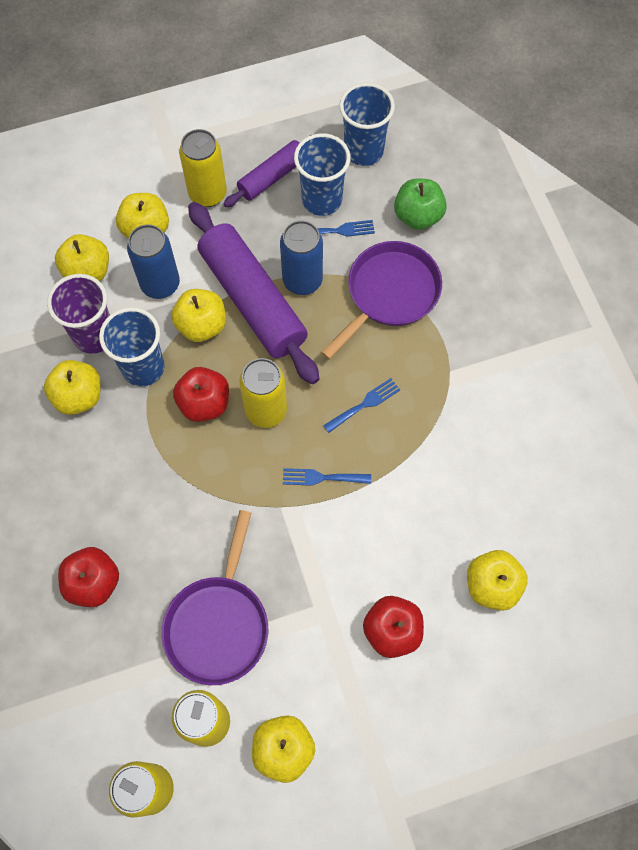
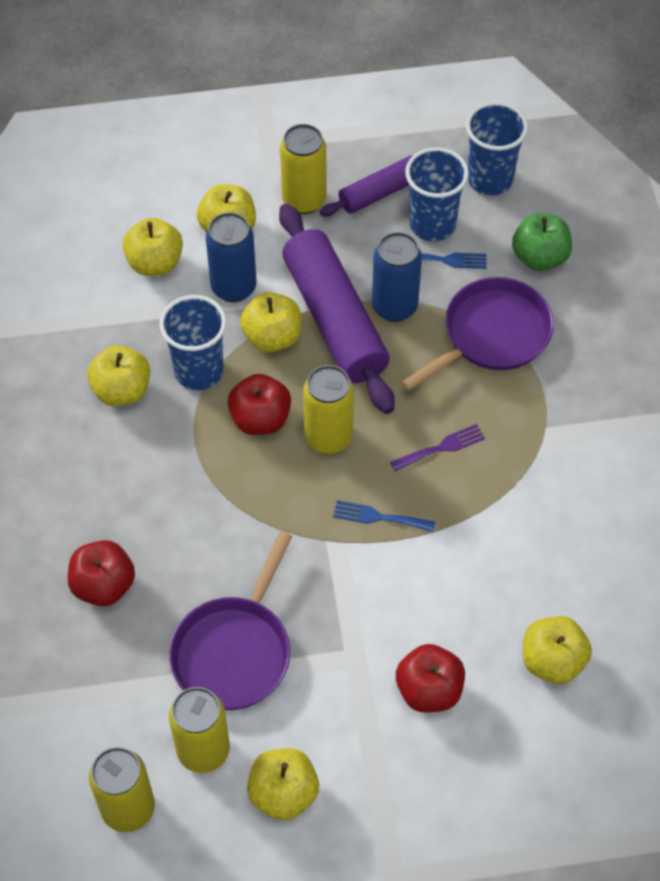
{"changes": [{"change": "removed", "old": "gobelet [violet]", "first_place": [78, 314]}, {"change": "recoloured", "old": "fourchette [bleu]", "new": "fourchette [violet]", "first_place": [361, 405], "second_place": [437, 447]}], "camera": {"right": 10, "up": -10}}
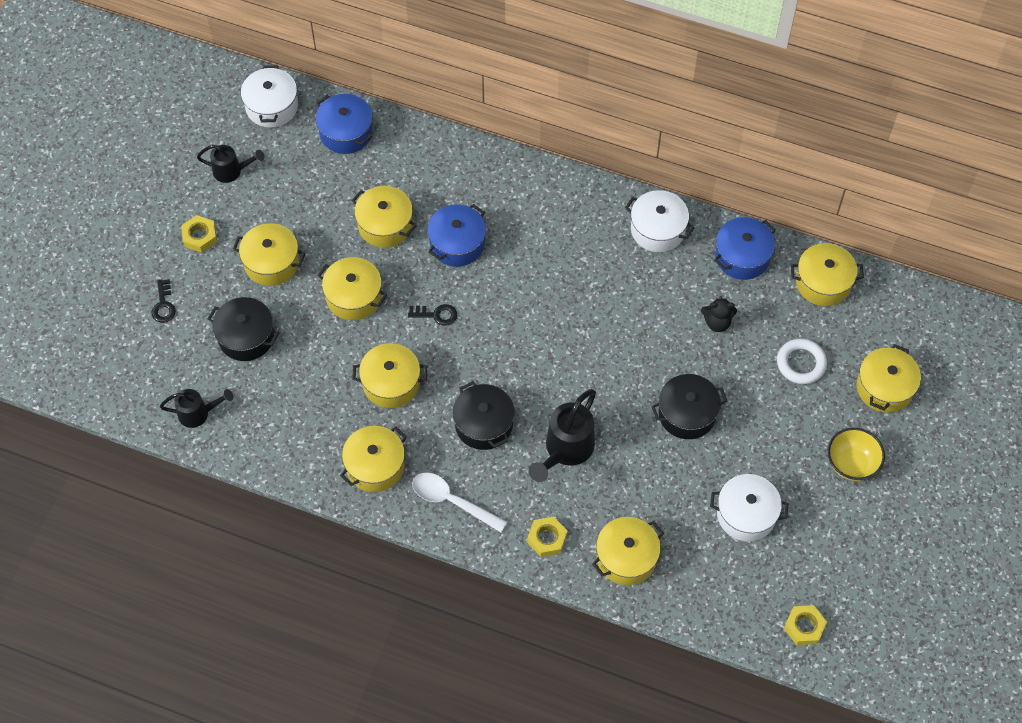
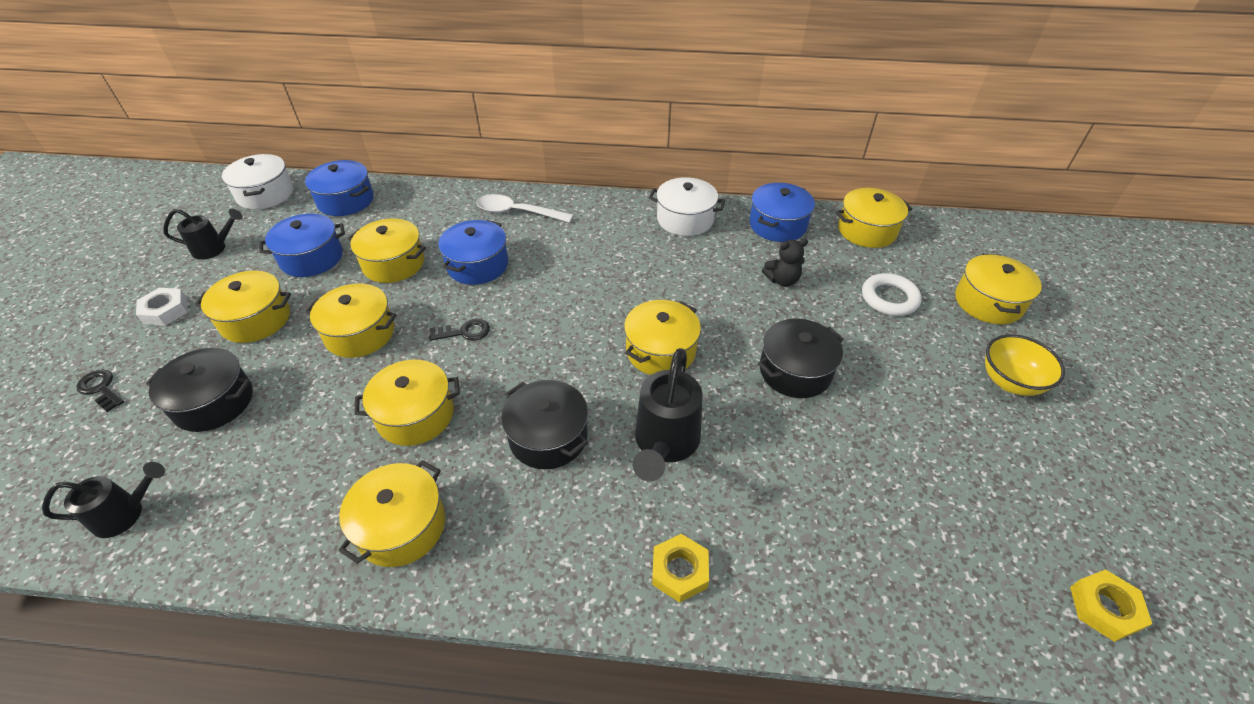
{"changes": [{"change": "removed", "old": "marmite [blanc]", "first_place": [749, 508]}, {"change": "added", "new": "marmite [bleu]", "second_place": [302, 245]}, {"change": "moved", "old": "cuillère [blanc]", "first_place": [459, 502], "second_place": [524, 208]}, {"change": "moved", "old": "marmite [jaune]", "first_place": [628, 551], "second_place": [662, 337]}, {"change": "recoloured", "old": "écrou [jaune]", "new": "écrou [blanc]", "first_place": [199, 234], "second_place": [161, 307]}, {"change": "turned", "old": "clé [noir]", "first_place": [163, 301], "second_place": [100, 390], "degrees": 150}], "camera": {"right": -15, "up": -15}}
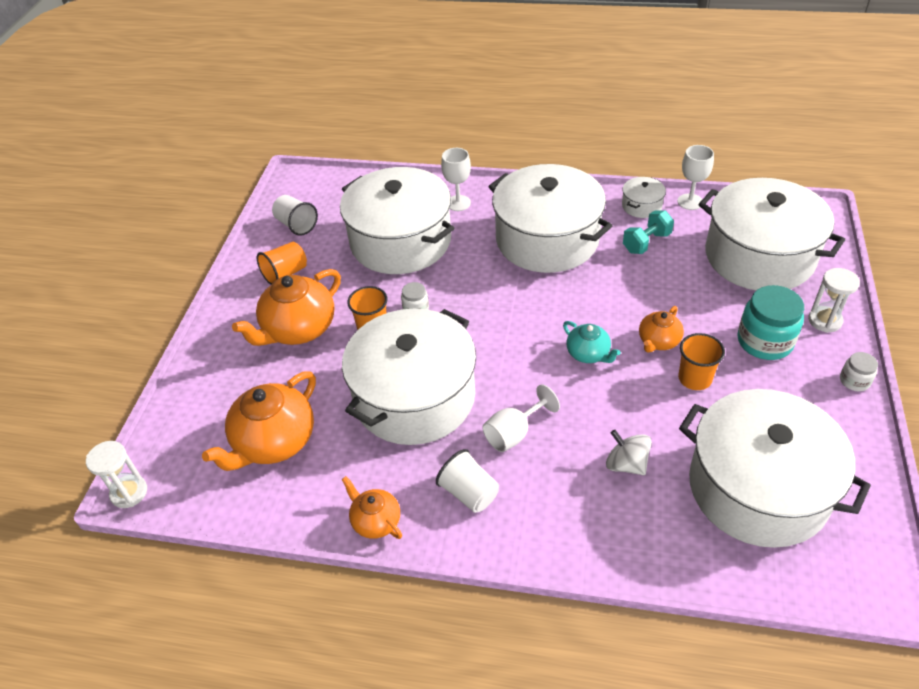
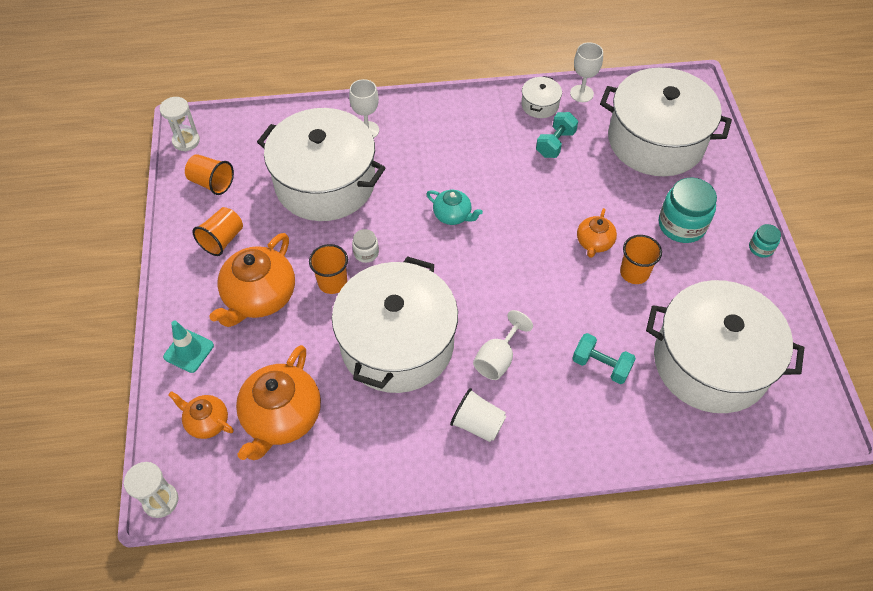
{"changes": [{"change": "removed", "old": "marmite [blanc]", "first_place": [550, 218]}, {"change": "added", "new": "cône de chantier [turquoise]", "second_place": [188, 347]}, {"change": "moved", "old": "théière [orange]", "first_place": [372, 507], "second_place": [201, 415]}, {"change": "moved", "old": "théière [turquoise]", "first_place": [592, 342], "second_place": [455, 207]}, {"change": "moved", "old": "sablier [blanc]", "first_place": [834, 300], "second_place": [180, 124]}, {"change": "replaced", "old": "toupie [blanc]", "new": "haltère [turquoise]", "first_place": [629, 452], "second_place": [604, 358]}, {"change": "recoloured", "old": "gobelet [blanc]", "new": "gobelet [orange]", "first_place": [295, 215], "second_place": [209, 174]}, {"change": "recoloured", "old": "bocal [blanc]", "new": "bocal [turquoise]", "first_place": [859, 371], "second_place": [765, 241]}], "camera": {"right": -20, "up": 10}}
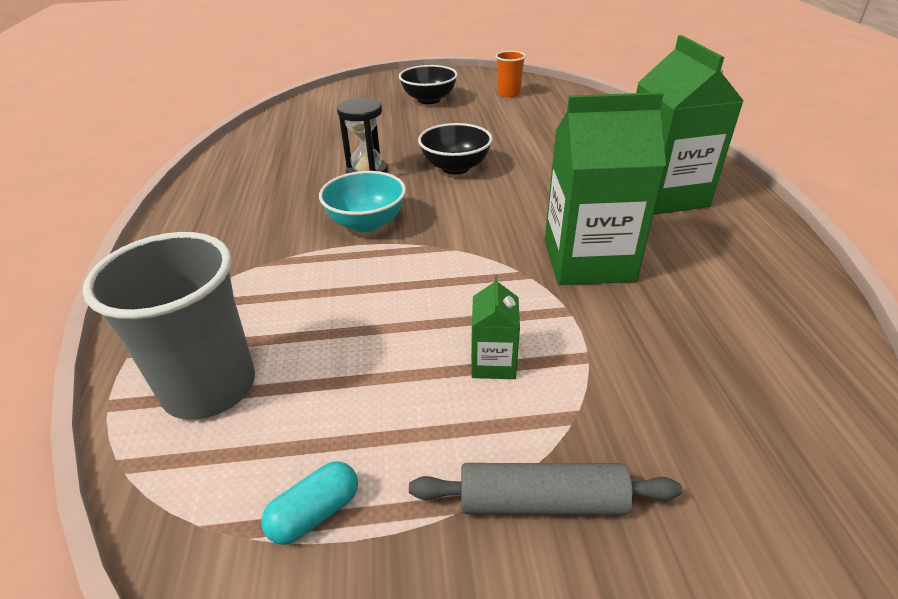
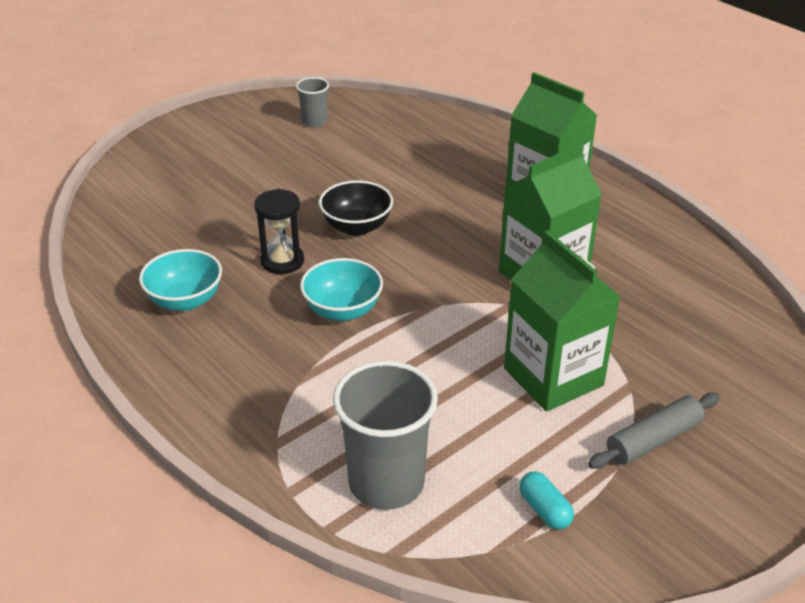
{"changes": [{"change": "removed", "old": "bol [noir]", "first_place": [428, 84]}, {"change": "added", "new": "bol [turquoise]", "second_place": [180, 280]}, {"change": "recoloured", "old": "gobelet [orange]", "new": "gobelet [gris]", "first_place": [510, 74], "second_place": [312, 102]}, {"change": "turned", "old": "gélule [turquoise]", "first_place": [309, 503], "second_place": [546, 500], "degrees": -45}, {"change": "resized", "old": "brique de lait [vert]", "first_place": [495, 327], "second_place": [562, 320], "factor": 2.17}], "camera": {"right": -35, "up": 0}}
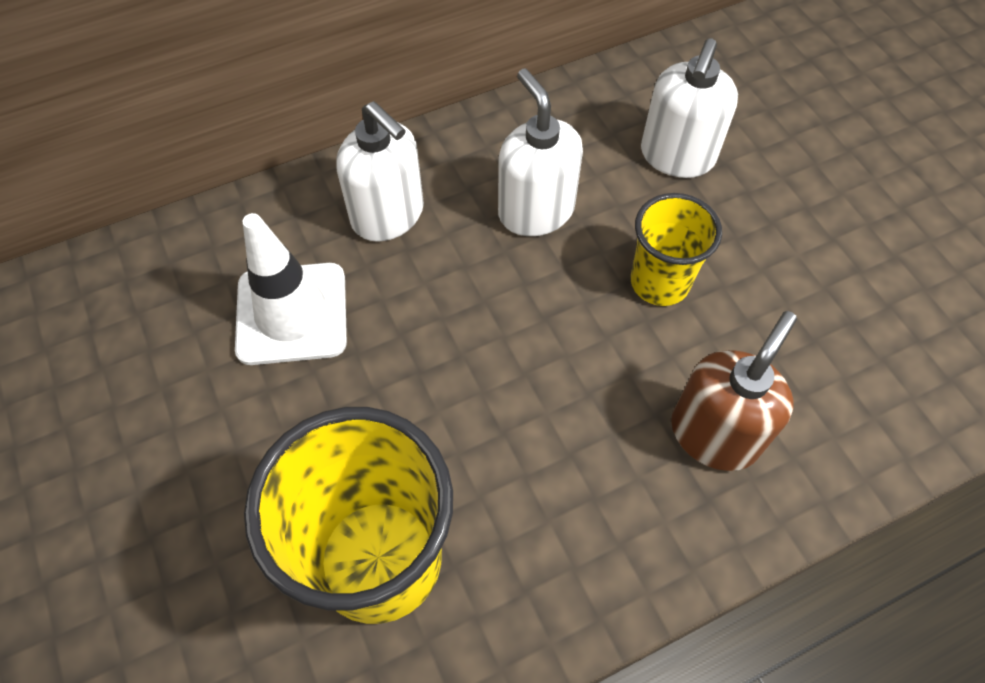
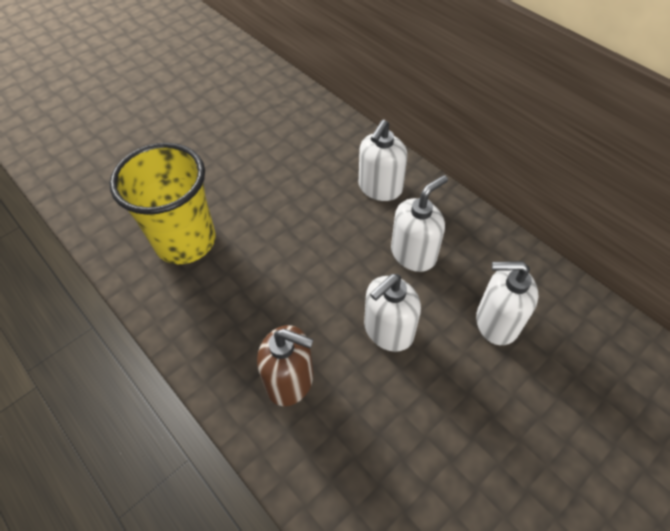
{"changes": [{"change": "removed", "old": "cône de chantier [blanc]", "first_place": [291, 289]}, {"change": "replaced", "old": "gobelet [jaune]", "new": "distributeur de savon [blanc]", "first_place": [676, 249], "second_place": [392, 313]}], "camera": {"right": 75, "up": -5}}
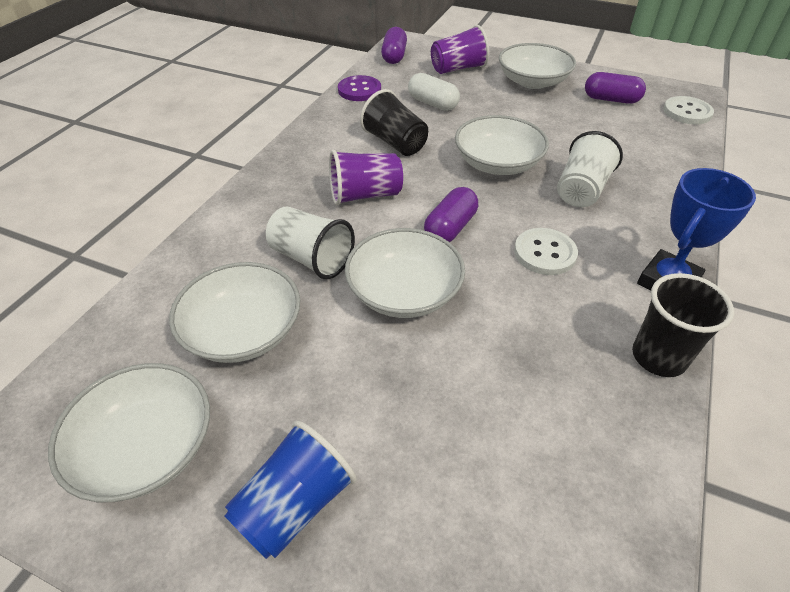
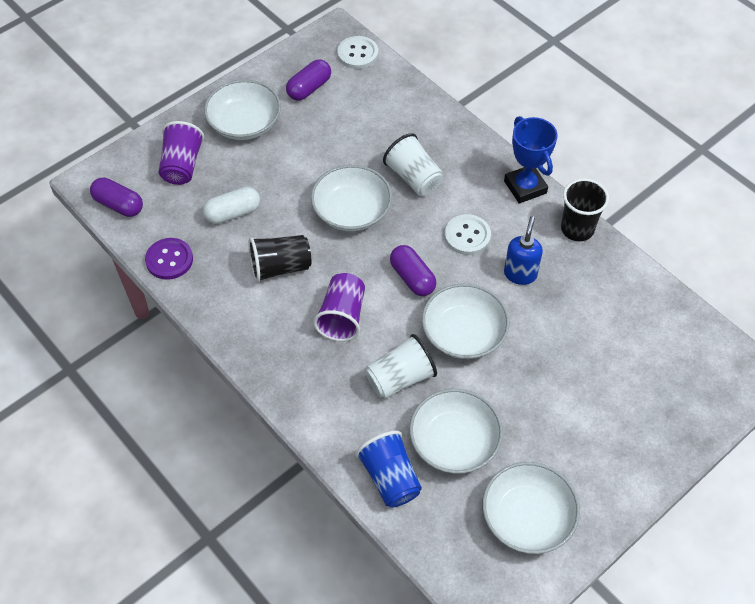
{"changes": [{"change": "added", "new": "distributeur de savon [bleu]", "second_place": [523, 250]}, {"change": "moved", "old": "gobelet [bleu]", "first_place": [291, 490], "second_place": [388, 469]}], "camera": {"right": -65, "up": 10}}
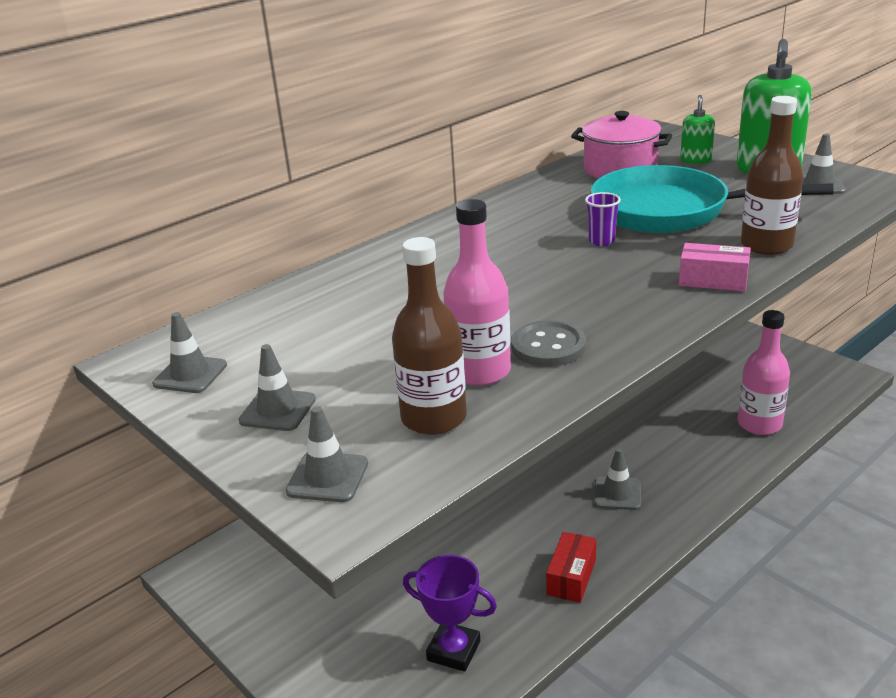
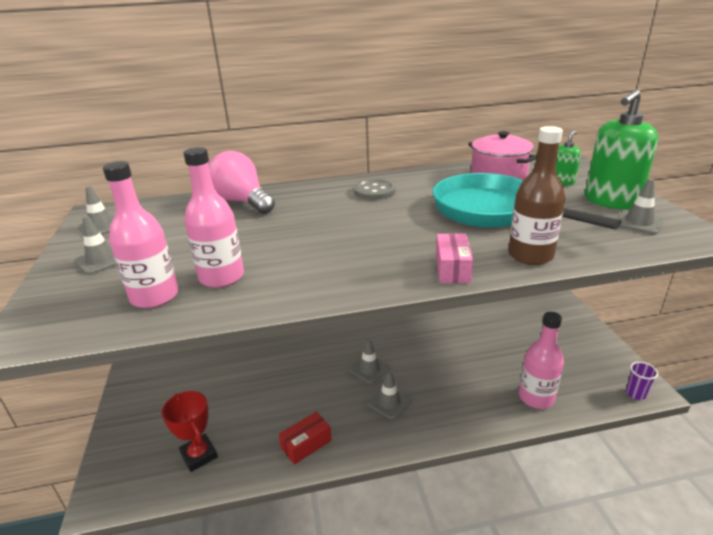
{"changes": [{"change": "added", "new": "ampoule [rose]", "second_place": [241, 182]}, {"change": "moved", "old": "cône de chantier [gris]", "first_place": [327, 454], "second_place": [369, 361]}, {"change": "moved", "old": "bouton [gris]", "first_place": [548, 343], "second_place": [375, 189]}, {"change": "moved", "old": "gobelet [violet]", "first_place": [603, 219], "second_place": [642, 381]}, {"change": "recoloured", "old": "bouteille [marron]", "new": "bouteille [rose]", "first_place": [429, 336], "second_place": [141, 234]}, {"change": "recoloured", "old": "trophée [violet]", "new": "trophée [rouge]", "first_place": [450, 613], "second_place": [190, 431]}, {"change": "turned", "old": "boîte [rose]", "first_place": [715, 267], "second_place": [454, 258], "degrees": 45}], "camera": {"right": 30, "up": 0}}
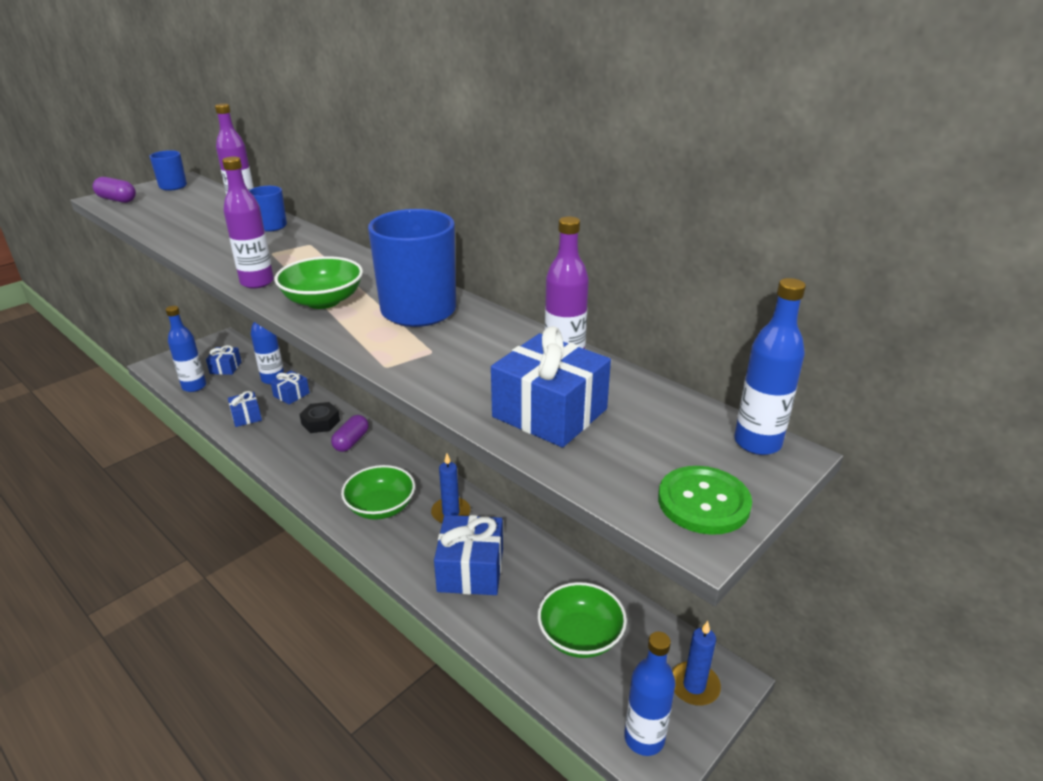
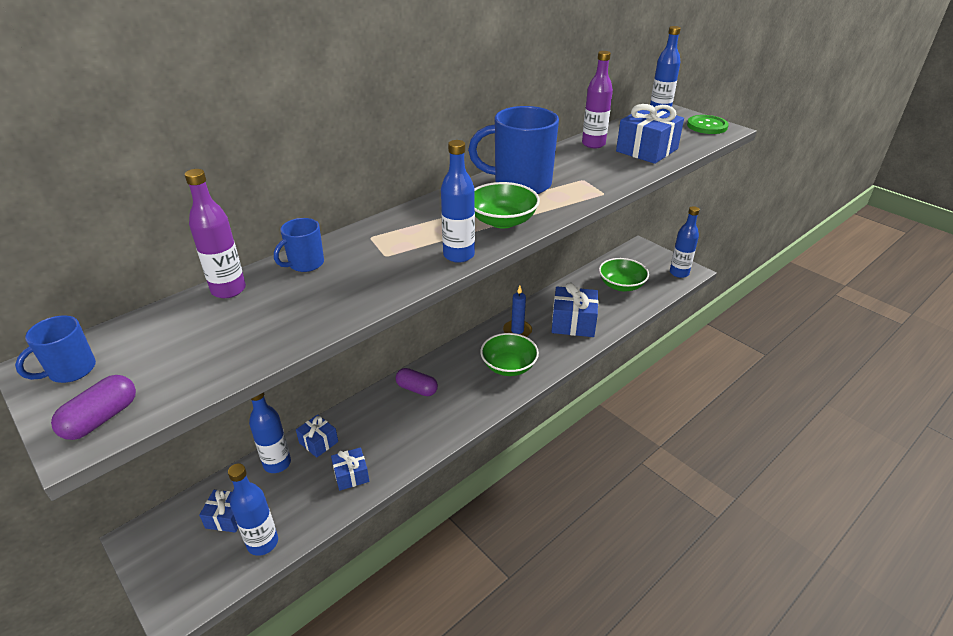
{"changes": [{"change": "removed", "old": "écrou [noir]", "first_place": [319, 417]}, {"change": "removed", "old": "bougie [bleu]", "first_place": [696, 663]}, {"change": "recoloured", "old": "bouteille [violet]", "new": "bouteille [bleu]", "first_place": [248, 222], "second_place": [458, 201]}], "camera": {"right": -85, "up": 5}}
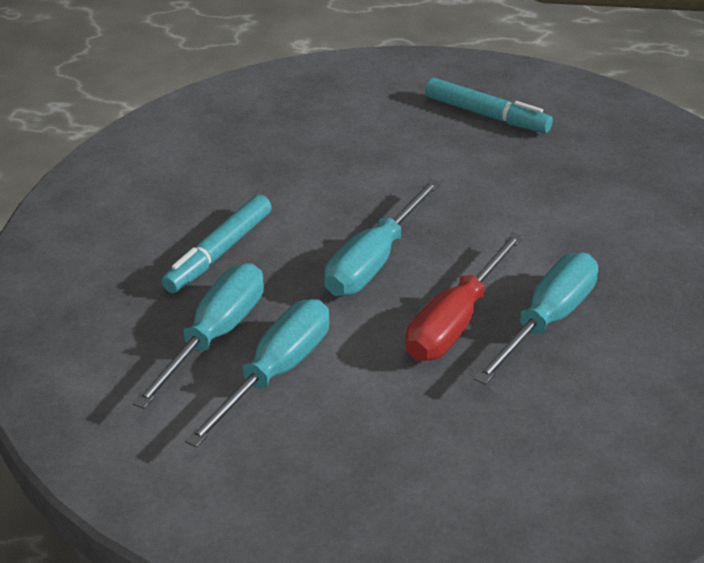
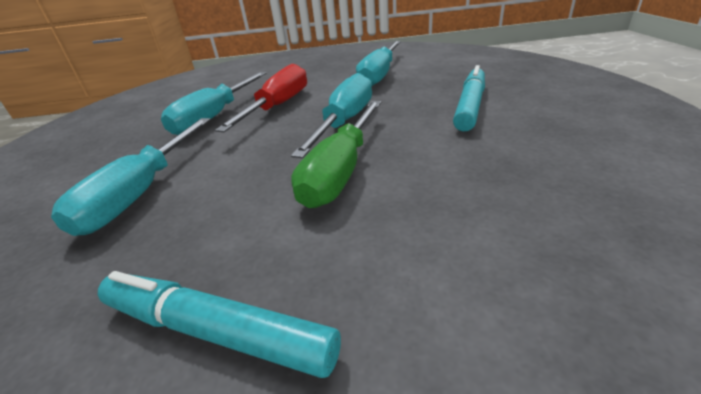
{"changes": [{"change": "added", "new": "tournevis [vert]", "second_place": [336, 154]}, {"change": "moved", "old": "tournevis [turquoise]", "first_place": [198, 336], "second_place": [131, 177]}], "camera": {"right": 170, "up": -5}}
